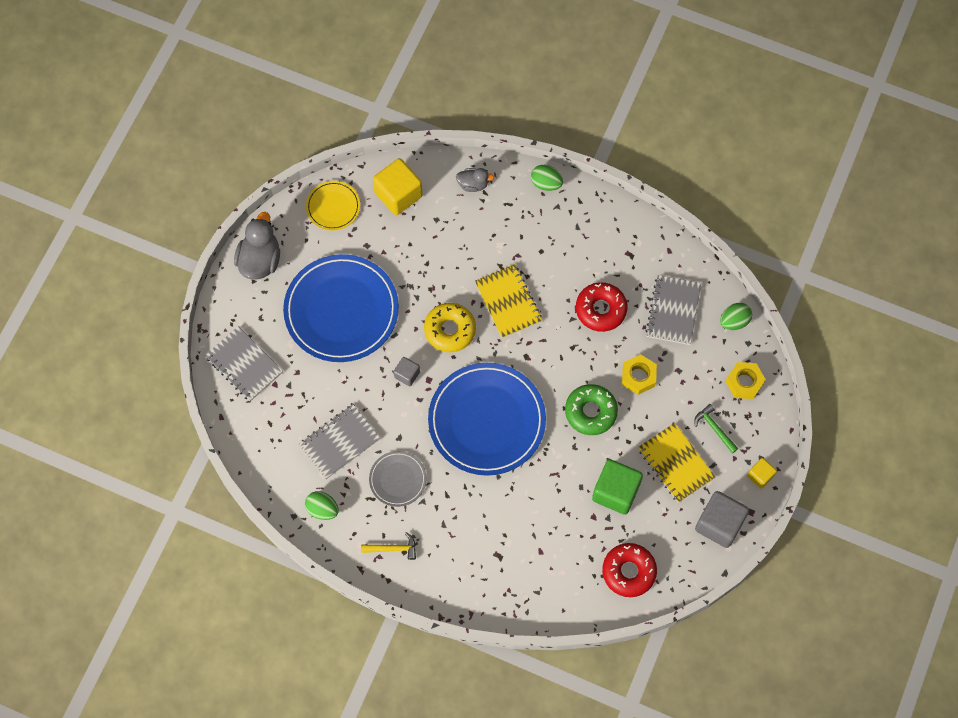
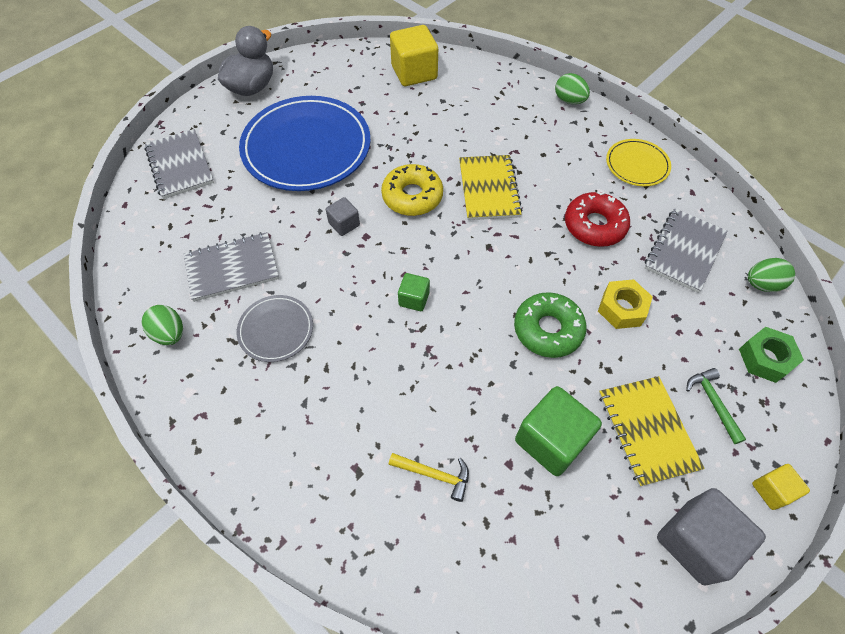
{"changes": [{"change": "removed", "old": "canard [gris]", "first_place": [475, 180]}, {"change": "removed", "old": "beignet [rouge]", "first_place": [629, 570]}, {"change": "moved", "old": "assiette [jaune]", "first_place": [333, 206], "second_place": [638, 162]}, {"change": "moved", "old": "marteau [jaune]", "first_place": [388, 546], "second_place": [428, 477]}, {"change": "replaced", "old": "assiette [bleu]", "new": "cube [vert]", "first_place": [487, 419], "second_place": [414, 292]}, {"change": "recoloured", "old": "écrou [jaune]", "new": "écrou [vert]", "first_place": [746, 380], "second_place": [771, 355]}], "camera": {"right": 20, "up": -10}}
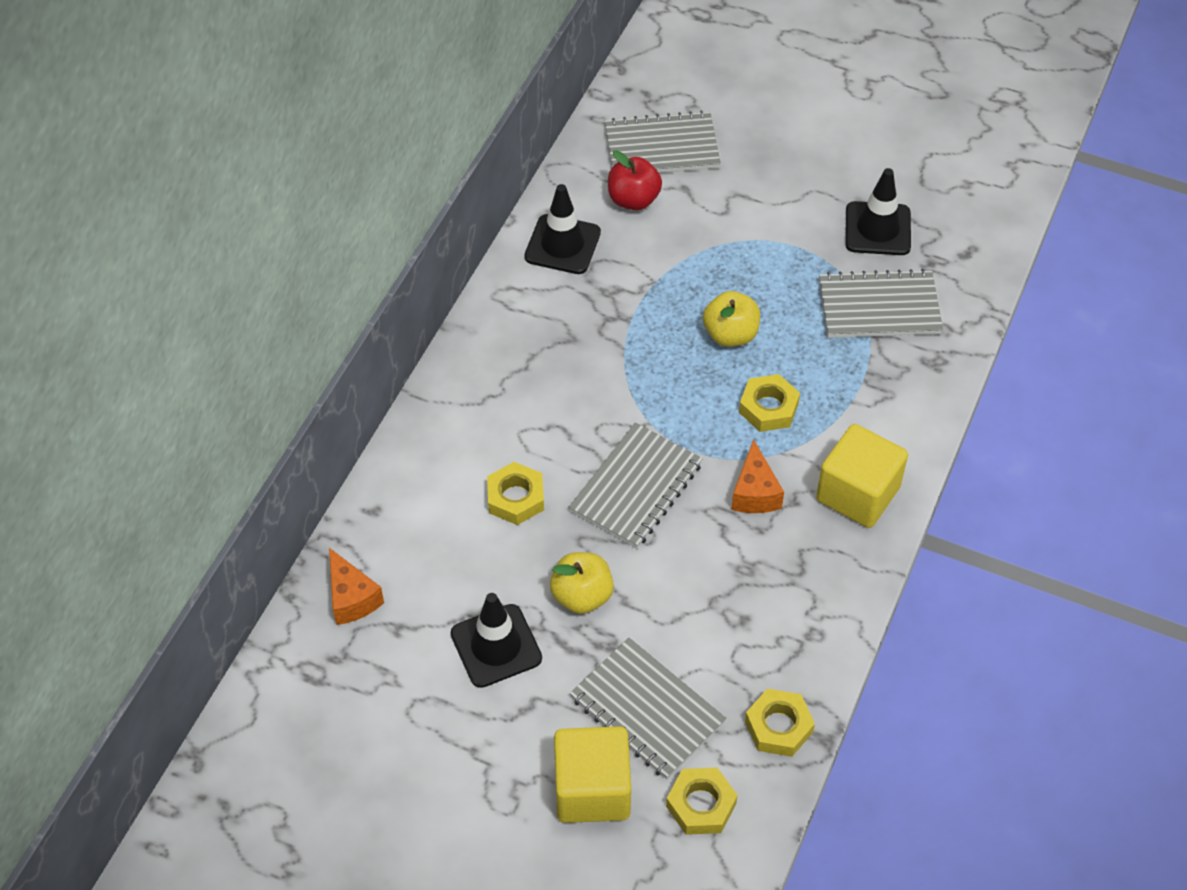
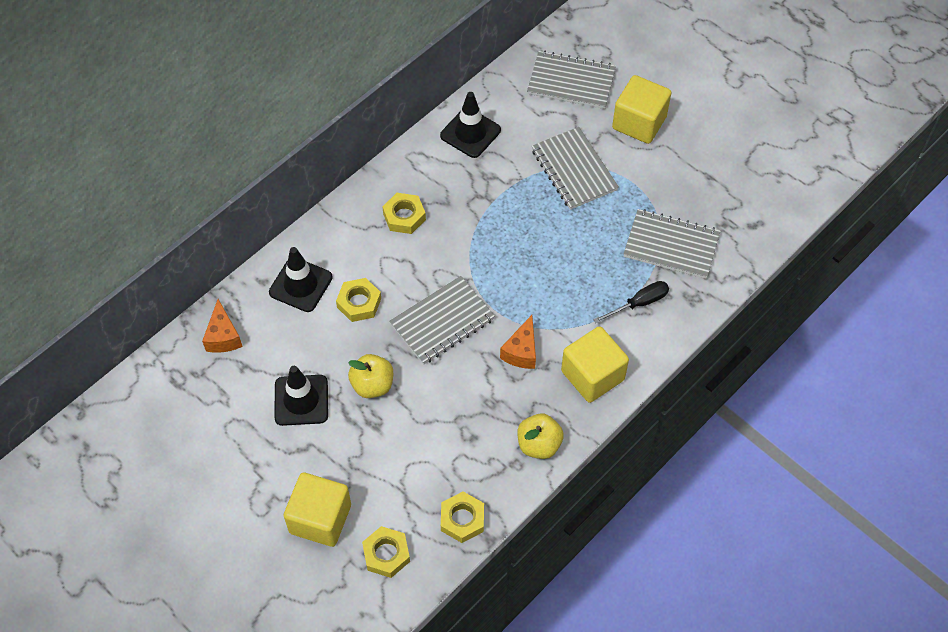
{"changes": [{"change": "removed", "old": "pomme [rouge]", "first_place": [635, 180]}, {"change": "added", "new": "tournevis [noir]", "second_place": [631, 302]}, {"change": "added", "new": "cube [jaune]", "second_place": [641, 109]}, {"change": "moved", "old": "carnet [gris]", "first_place": [648, 709], "second_place": [575, 168]}, {"change": "moved", "old": "pomme [jaune]", "first_place": [731, 319], "second_place": [540, 436]}, {"change": "moved", "old": "écrou [jaune]", "first_place": [769, 403], "second_place": [404, 213]}, {"change": "moved", "old": "cône de chantier [noir]", "first_place": [878, 211], "second_place": [301, 279]}], "camera": {"right": 20, "up": 5}}
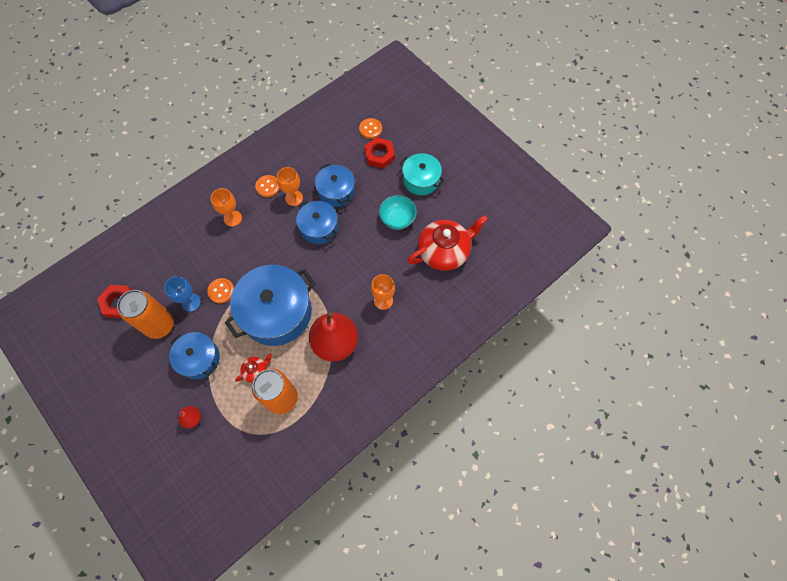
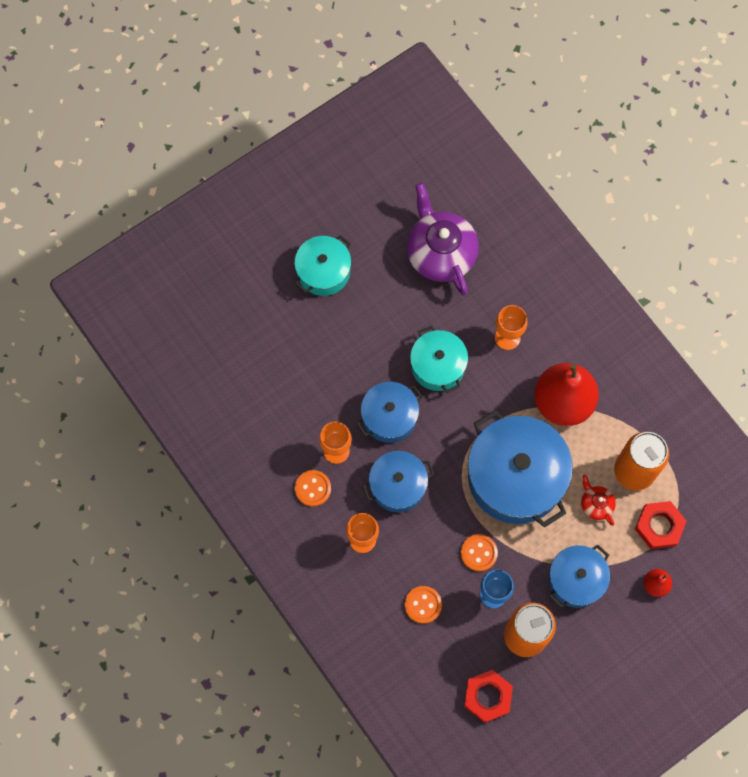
{"changes": [{"change": "removed", "old": "bol [turquoise]", "first_place": [398, 212]}, {"change": "added", "new": "marmite [turquoise]", "second_place": [439, 359]}, {"change": "moved", "old": "marmite [bleu]", "first_place": [335, 185], "second_place": [398, 481]}, {"change": "moved", "old": "bouton [orange]", "first_place": [370, 128], "second_place": [423, 605]}, {"change": "moved", "old": "écrou [rouge]", "first_place": [379, 153], "second_place": [661, 525]}, {"change": "recoloured", "old": "théière [rouge]", "new": "théière [violet]", "first_place": [447, 243], "second_place": [443, 239]}], "camera": {"right": -85, "up": 5}}
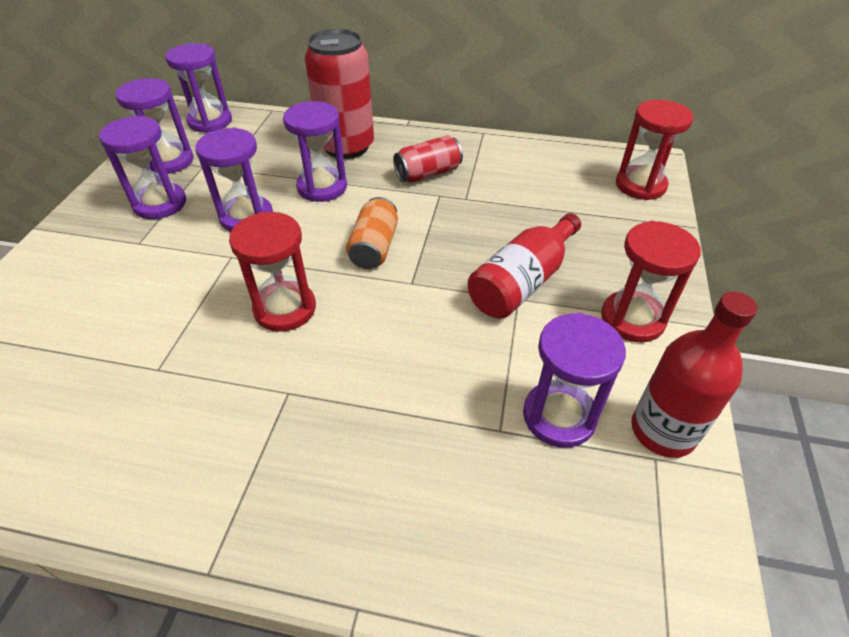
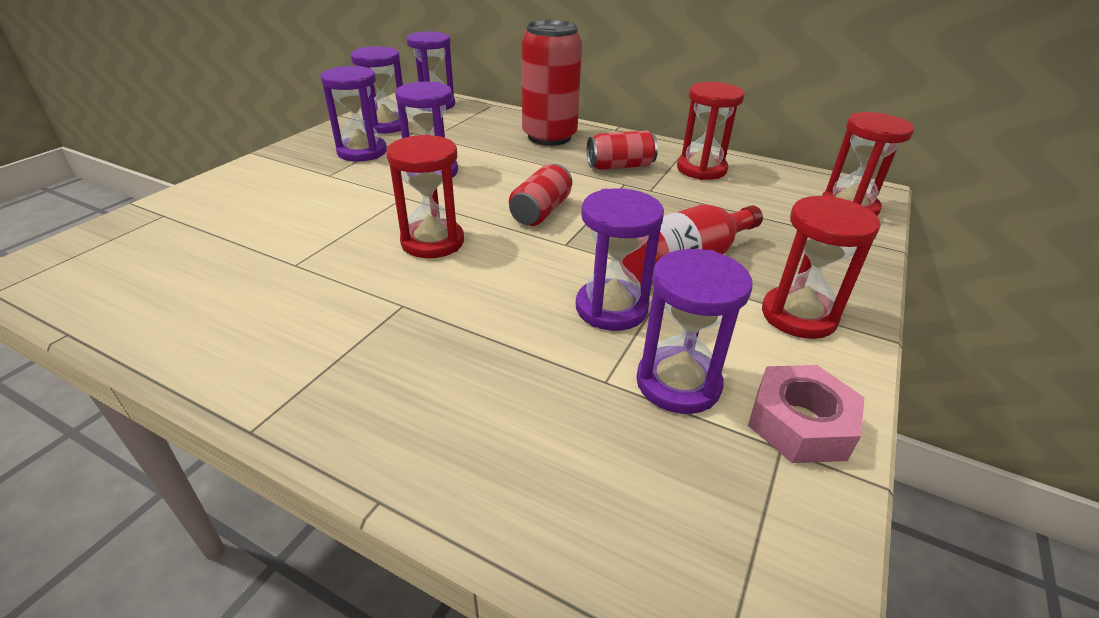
{"changes": [{"change": "added", "new": "sablier [rouge]", "second_place": [711, 131]}, {"change": "moved", "old": "sablier [violet]", "first_place": [315, 151], "second_place": [620, 259]}, {"change": "replaced", "old": "bouteille [rouge]", "new": "écrou [rose]", "first_place": [694, 374], "second_place": [806, 414]}, {"change": "recoloured", "old": "canette [orange]", "new": "canette [rouge]", "first_place": [372, 233], "second_place": [540, 195]}], "camera": {"right": 15, "up": -10}}
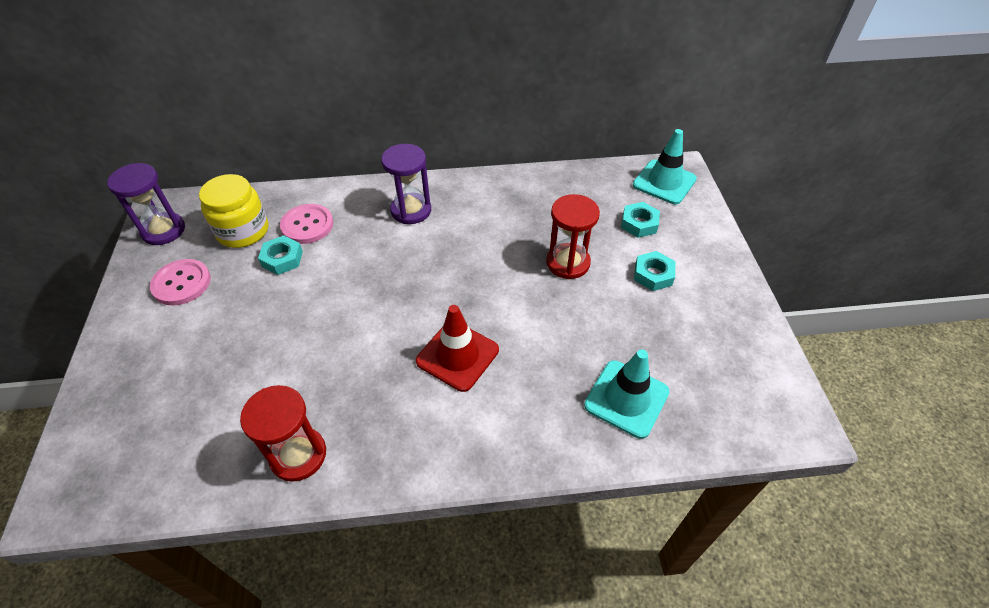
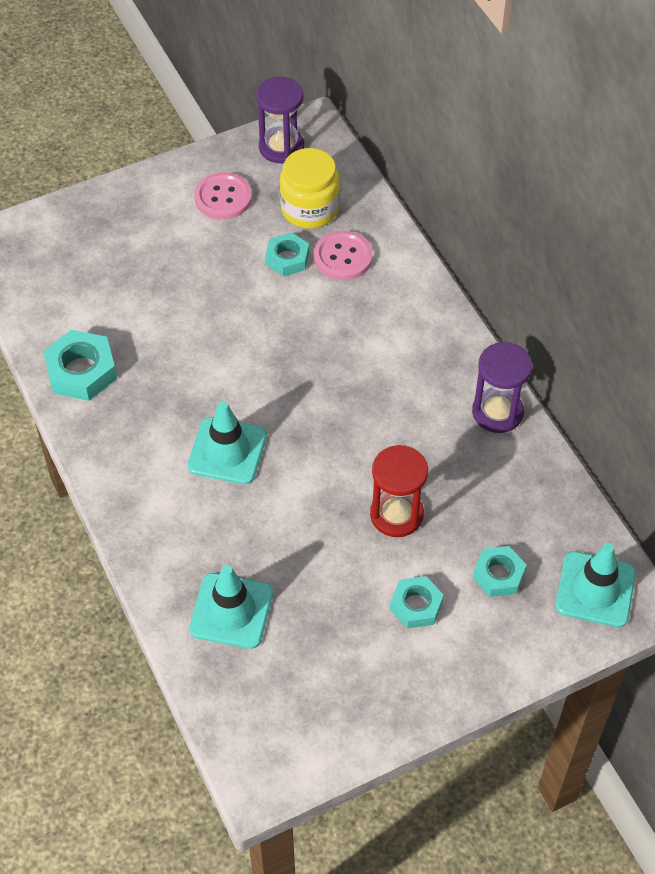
{"changes": [{"change": "moved", "old": "sablier [violet]", "first_place": [406, 184], "second_place": [502, 387]}, {"change": "replaced", "old": "sablier [rouge]", "new": "écrou [turquoise]", "first_place": [283, 433], "second_place": [80, 365]}, {"change": "recoloured", "old": "cône de chantier [rouge]", "new": "cône de chantier [turquoise]", "first_place": [457, 348], "second_place": [227, 442]}], "camera": {"right": 70, "up": 5}}
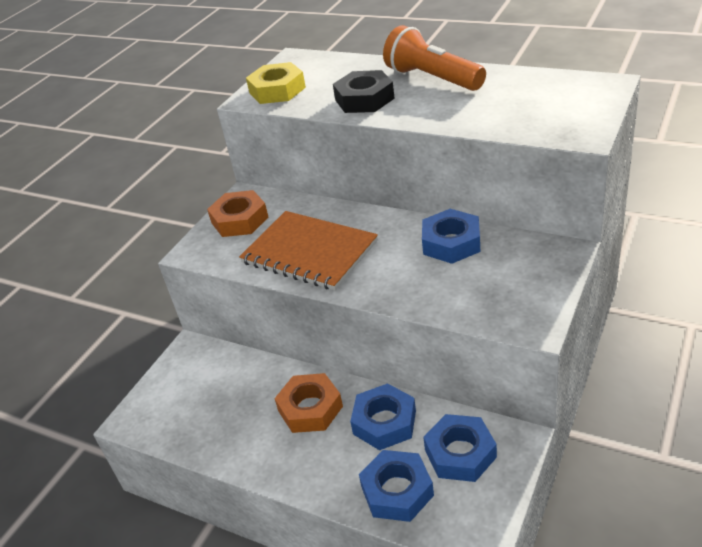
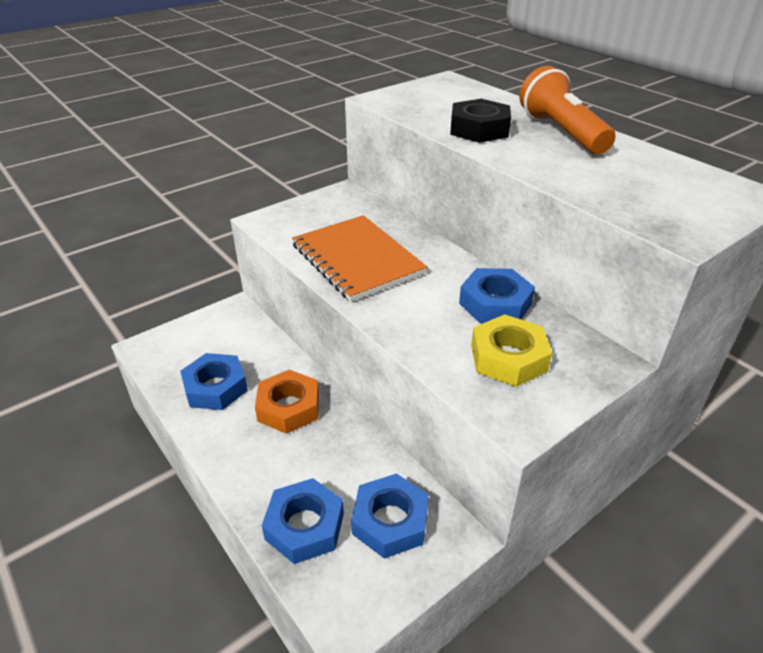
{"changes": [{"change": "removed", "old": "écrou [orange]", "first_place": [237, 213]}, {"change": "moved", "old": "écrou [jaune]", "first_place": [276, 83], "second_place": [511, 350]}, {"change": "moved", "old": "écrou [bleu]", "first_place": [383, 416], "second_place": [214, 381]}], "camera": {"right": 20, "up": 0}}
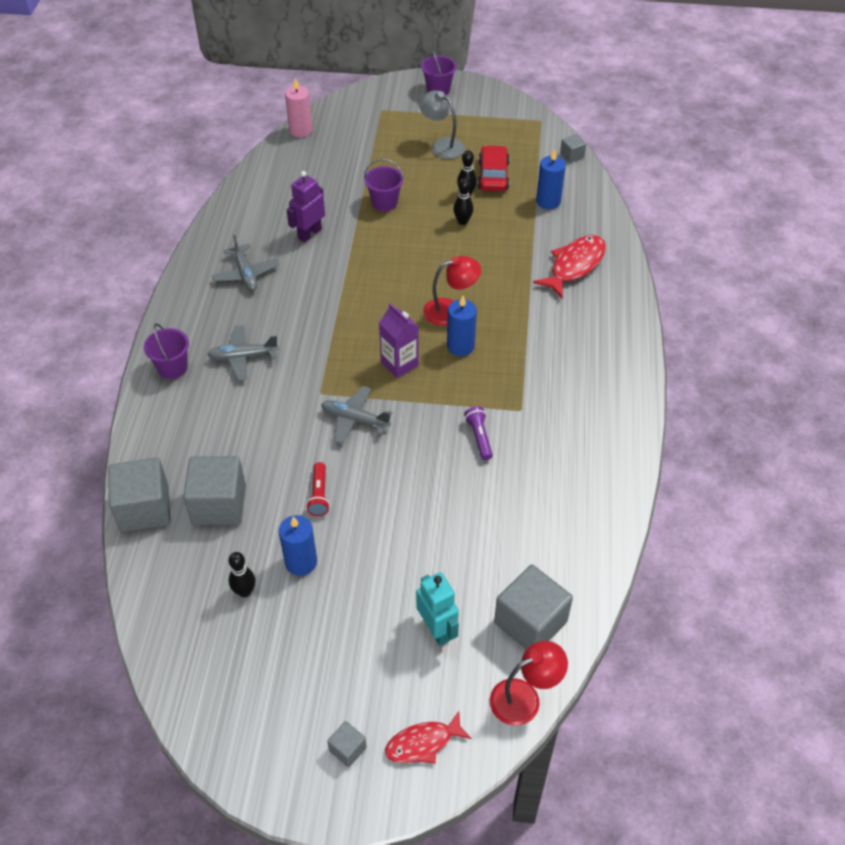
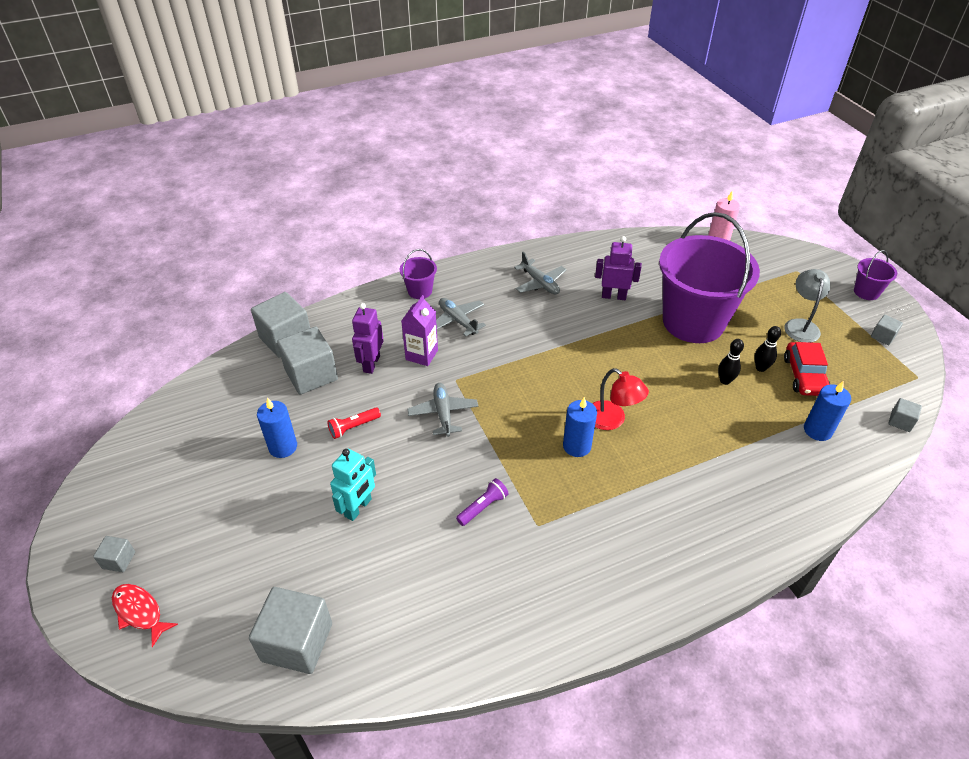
{"changes": [{"change": "removed", "old": "quille [noir]", "first_place": [242, 574]}, {"change": "removed", "old": "lampe [rouge]", "first_place": [529, 683]}, {"change": "removed", "old": "poisson [rouge]", "first_place": [569, 266]}, {"change": "added", "new": "robot [violet]", "second_place": [368, 338]}, {"change": "added", "new": "cube [gris]", "second_place": [887, 330]}, {"change": "moved", "old": "brique de lait [violet]", "first_place": [399, 340], "second_place": [419, 330]}, {"change": "moved", "old": "robot [turquoise]", "first_place": [437, 609], "second_place": [353, 485]}, {"change": "turned", "old": "avion [gris]", "first_place": [245, 263], "second_place": [540, 273], "degrees": -75}, {"change": "turned", "old": "voiture [rouge]", "first_place": [493, 168], "second_place": [807, 369], "degrees": 120}, {"change": "resized", "old": "seau [violet]", "first_place": [384, 185], "second_place": [709, 277], "factor": 2.41}], "camera": {"right": 60, "up": -5}}
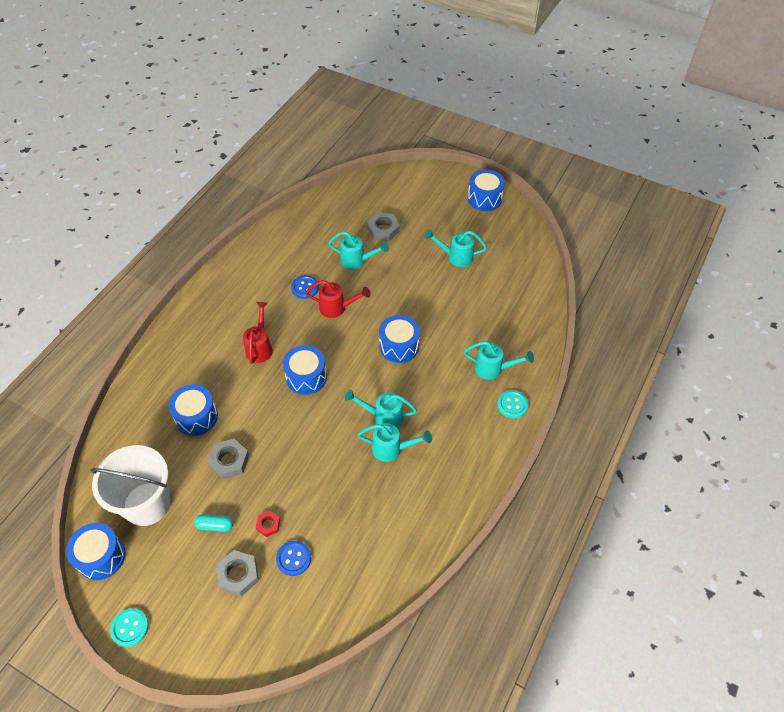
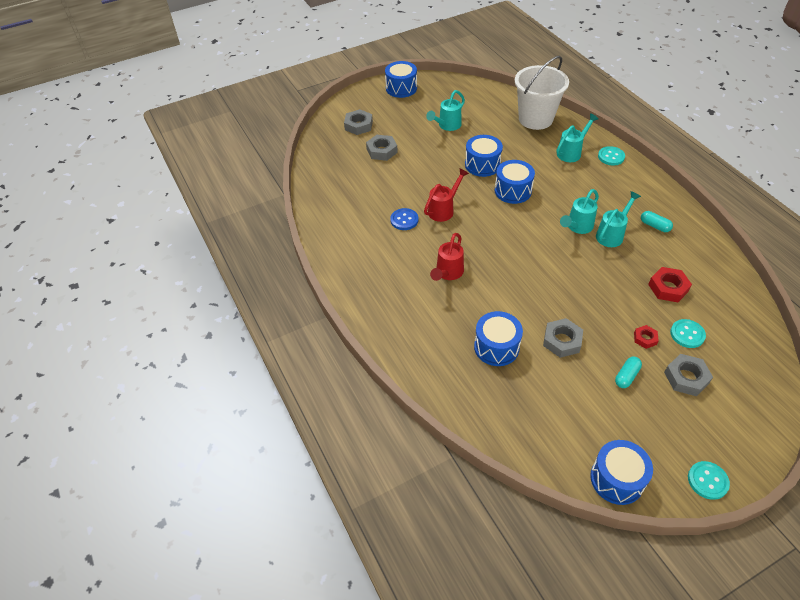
{"changes": [{"change": "removed", "old": "arrosoir [turquoise]", "first_place": [358, 250]}, {"change": "added", "new": "écrou [gris]", "second_place": [358, 122]}, {"change": "added", "new": "gélule [turquoise]", "second_place": [657, 221]}, {"change": "added", "new": "écrou [rouge]", "second_place": [670, 284]}, {"change": "moved", "old": "seau [blanc]", "first_place": [130, 485], "second_place": [542, 93]}, {"change": "moved", "old": "tambour [bleu]", "first_place": [305, 370], "second_place": [484, 156]}, {"change": "recoloured", "old": "bouton [bleu]", "new": "bouton [turquoise]", "first_place": [293, 558], "second_place": [688, 333]}, {"change": "turned", "old": "arrosoir [rouge]", "first_place": [258, 333], "second_place": [447, 257], "degrees": -105}], "camera": {"right": -55, "up": -5}}
